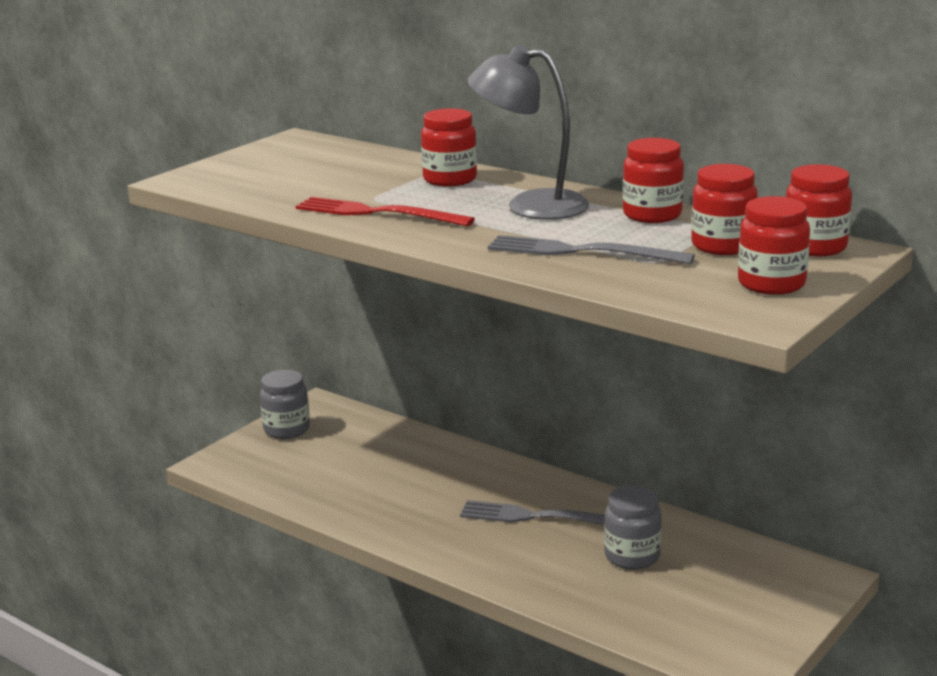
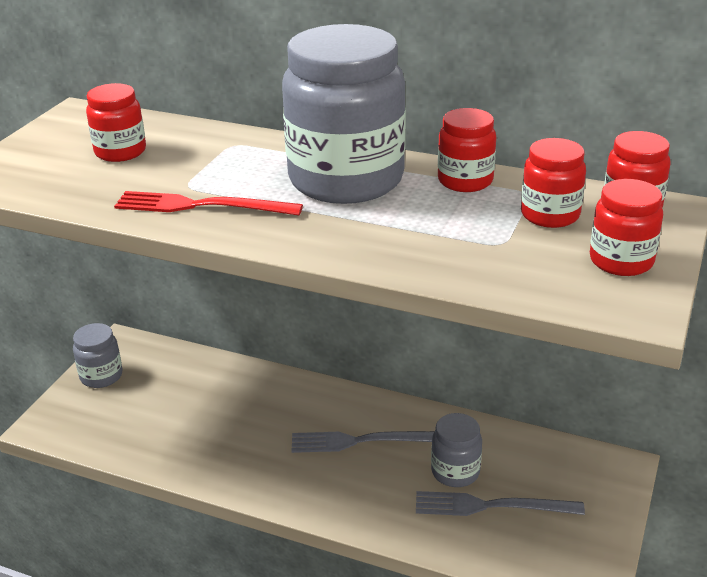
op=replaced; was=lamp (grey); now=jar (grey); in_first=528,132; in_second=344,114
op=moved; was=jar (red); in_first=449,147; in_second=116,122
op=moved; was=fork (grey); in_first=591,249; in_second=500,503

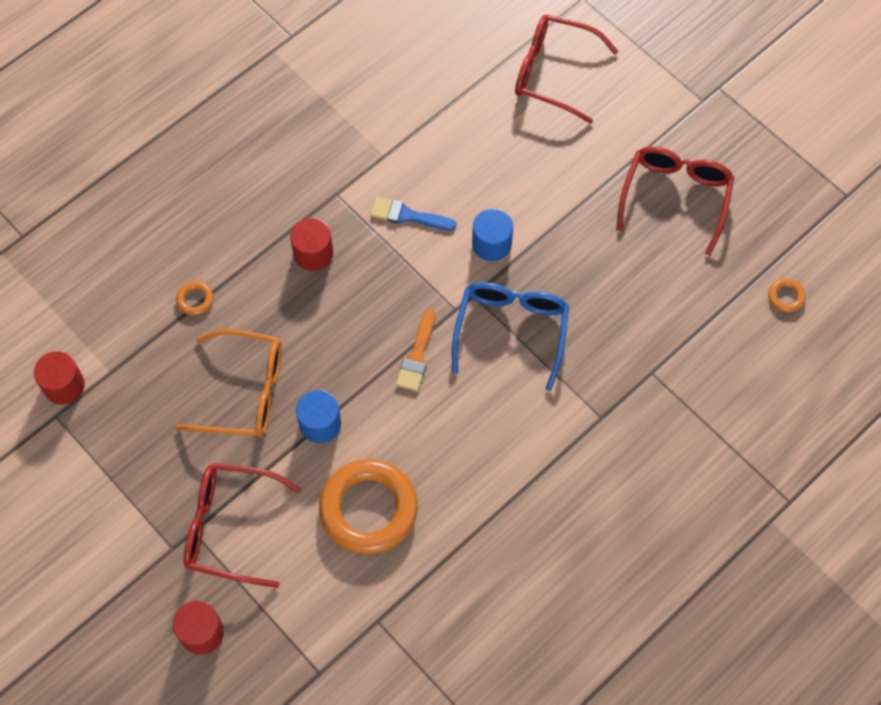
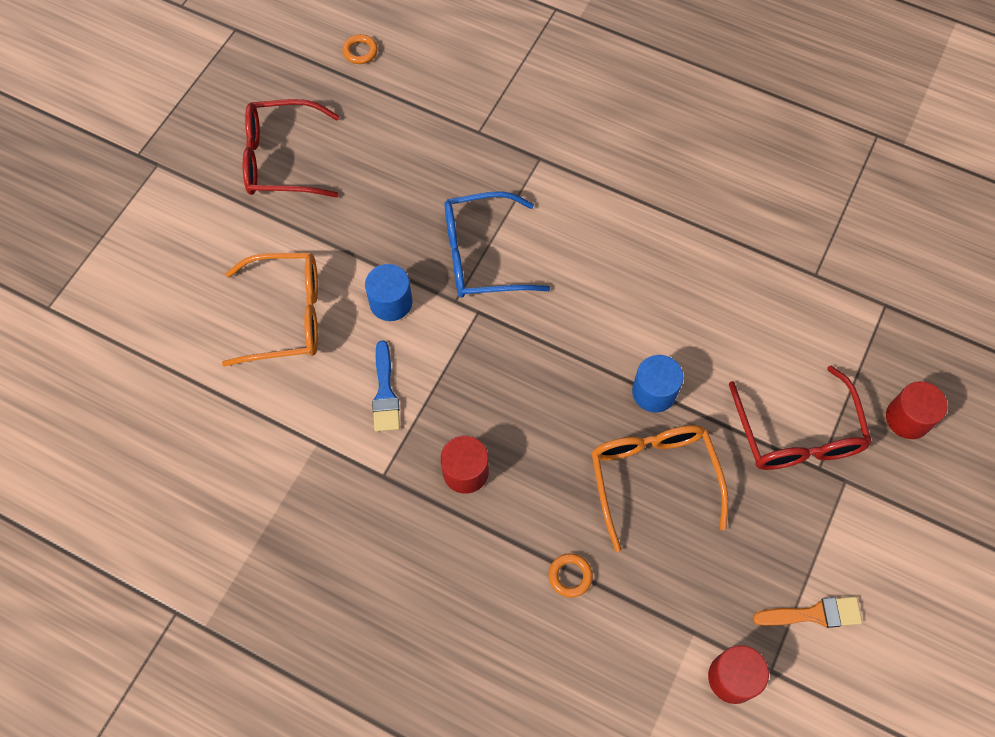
op=removed; was=glasses (red); in_first=566,69
op=moved; was=brush (orange); in_first=415,350; in_second=807,612
op=removed; was=ring (orange); in_first=368,506
op=added; now=glasses (orange); in_second=270,310

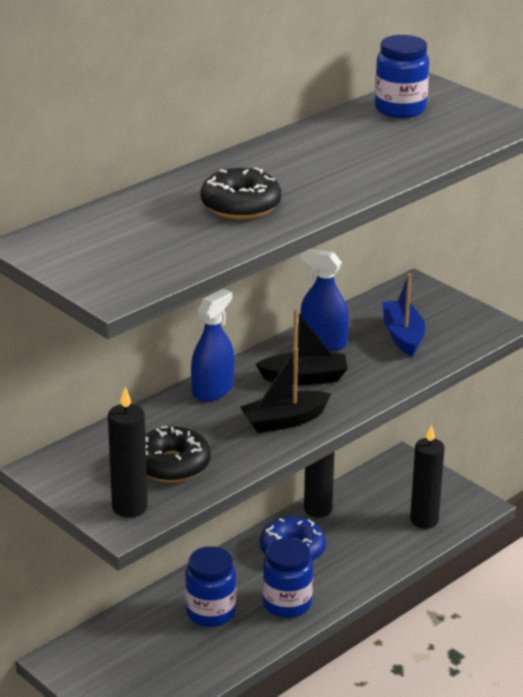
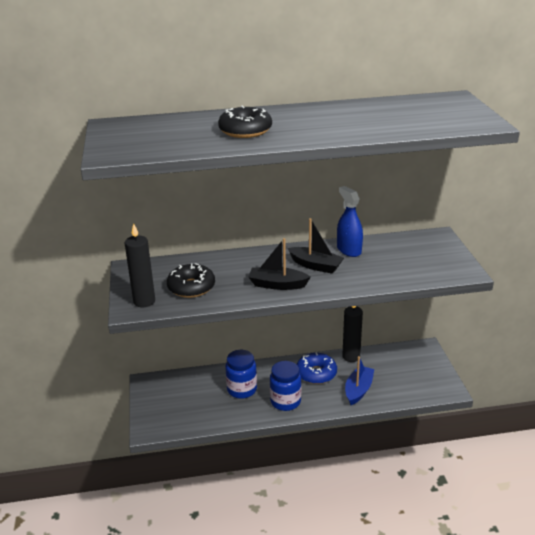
op=removed; was=jar (blue); in_first=402,76
op=moved; was=boat (blue); in_first=403,315; in_second=359,380
op=removed; was=spray bottle (blue); in_first=212,345
op=removed; was=candle (black); in_first=427,476

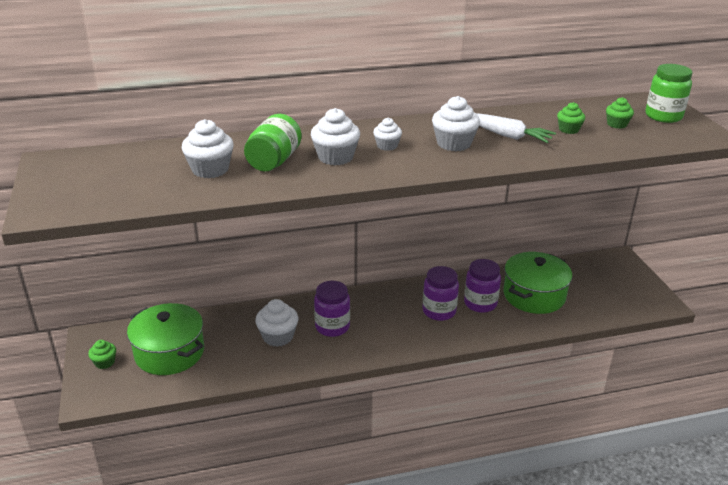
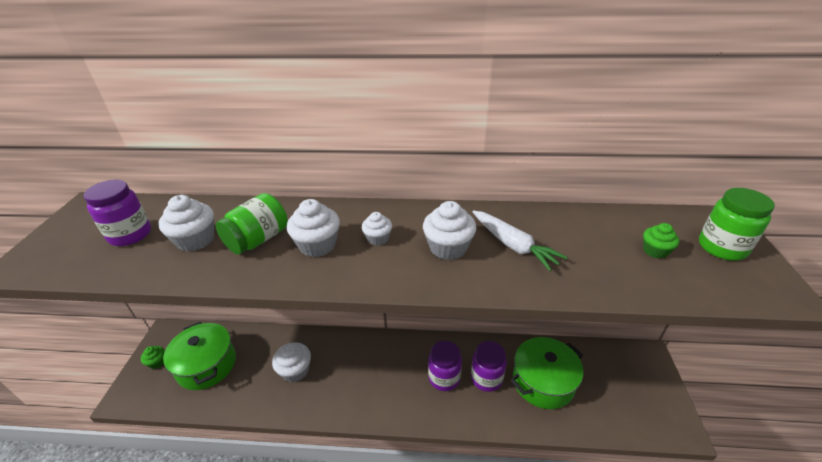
op=removed; was=cupcake (green); in_first=571,118
op=moved; was=jar (purple); in_first=332,309; in_second=117,213

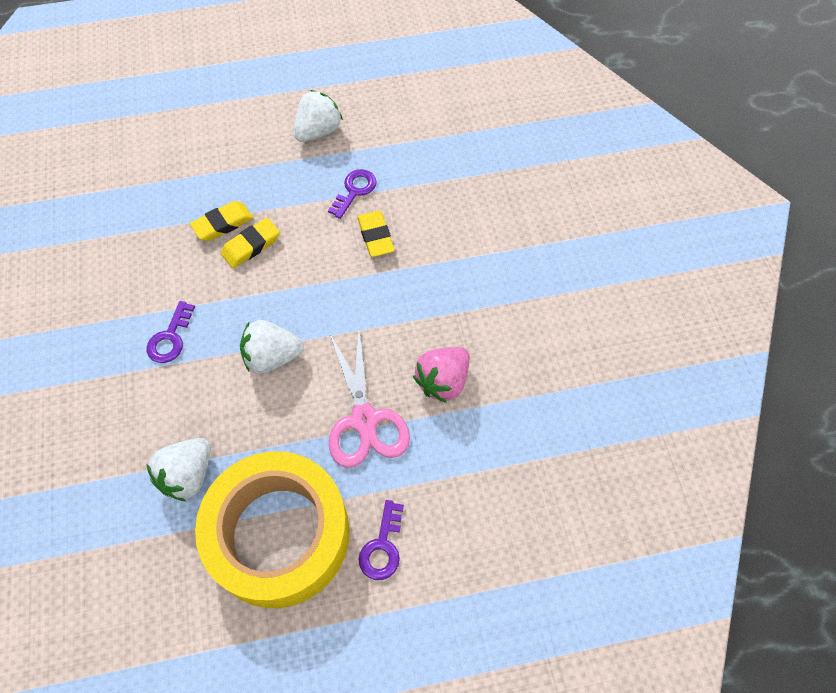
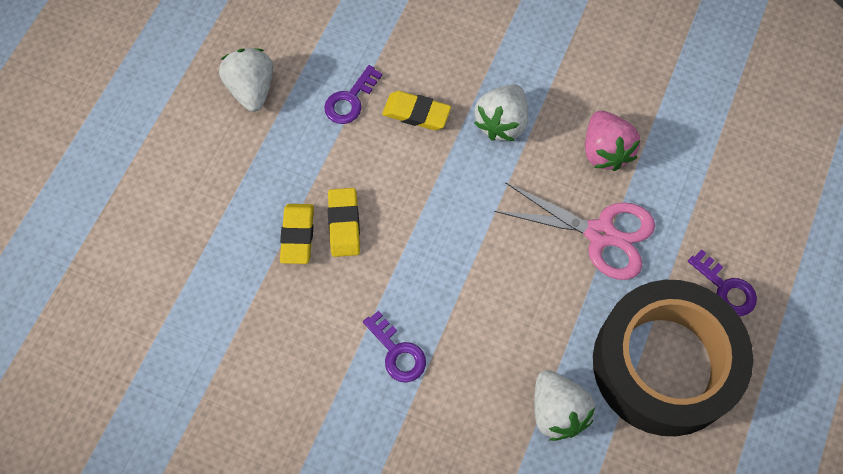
op=turned; was=key (purple); in_first=352,194; in_second=353,94; clockwise=-120
op=moved; was=strawberry (white); in_first=272,346; in_second=501,112
op=recoloured; was=tape (yellow); now=tape (black); in_first=272,529; in_second=673,358

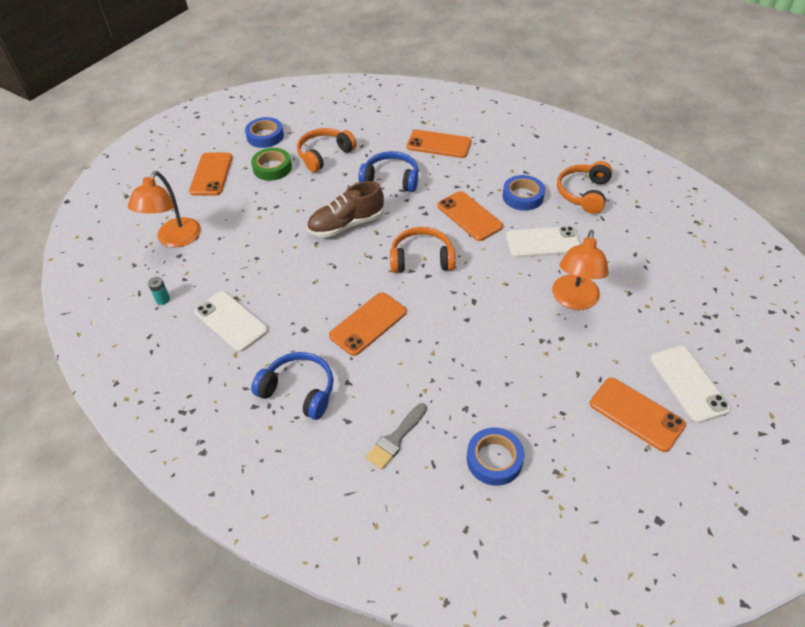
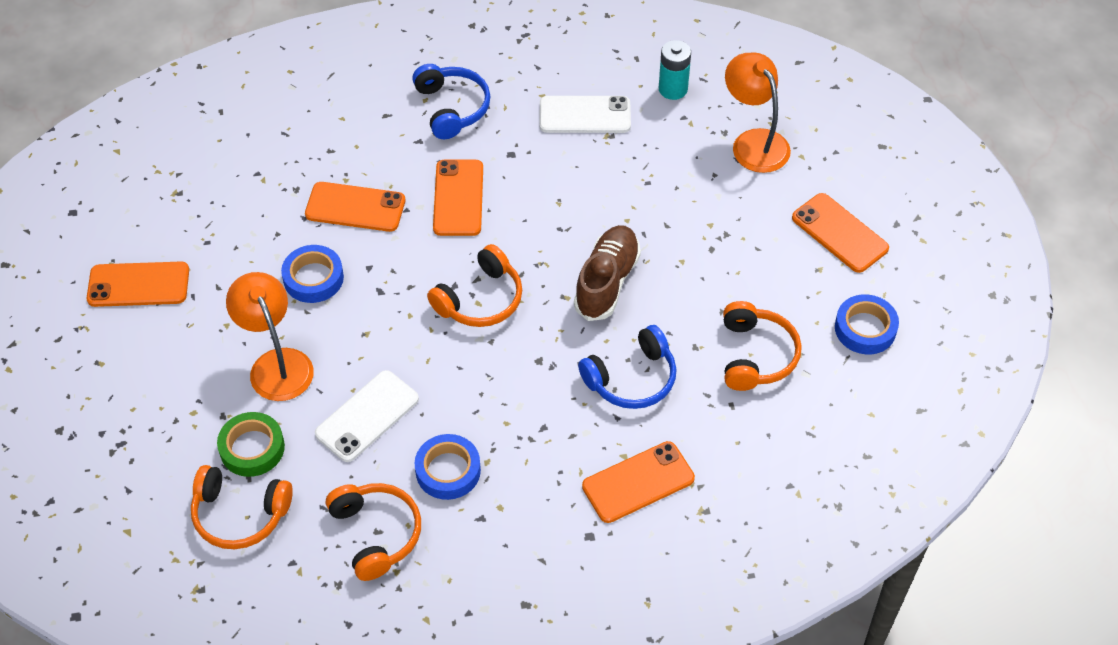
op=moved; was=tape (green); in_first=271,164; in_second=251,444
op=moved; was=phone (orange); in_first=470,216; in_second=355,207
op=resized; was=battery (turquoise); in_first=159,291; in_second=675,70; ratio=1.73
op=removed; was=phone (white); in_first=690,384
op=turned; was=headphones (blue); in_first=292,386; in_second=451,101; clockwise=-90
op=removed; was=brush (grey); in_first=396,436
op=moved; was=tape (blue); in_first=495,457; in_second=312,274
op=added; now=headphones (orange); in_second=242,507

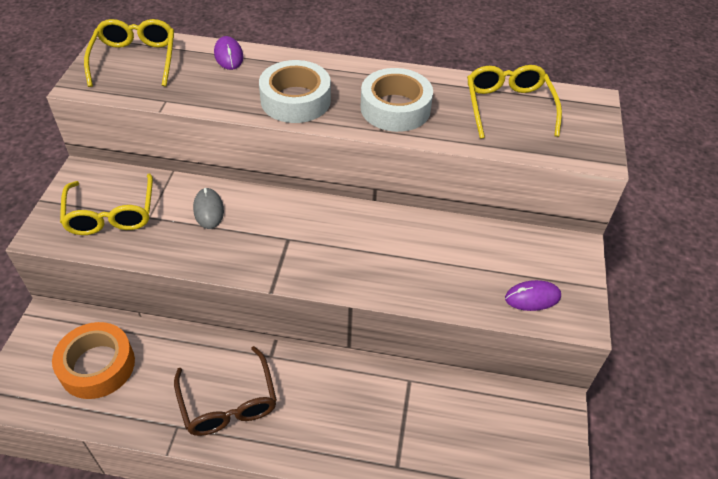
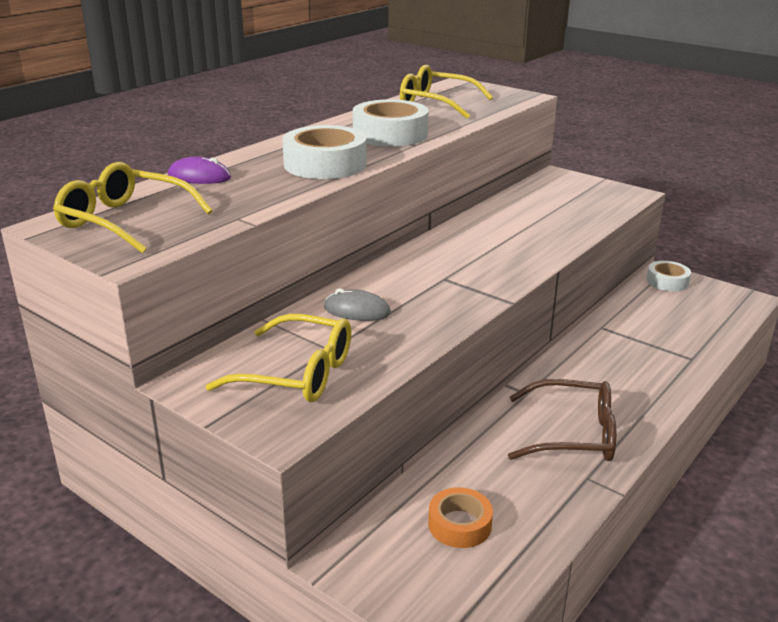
op=removed; was=mouse (purple); in_first=533,295
op=resized; was=tape (orange); in_first=93,360; in_second=460,517; ratio=0.6
op=added; now=tape (white); in_second=669,276

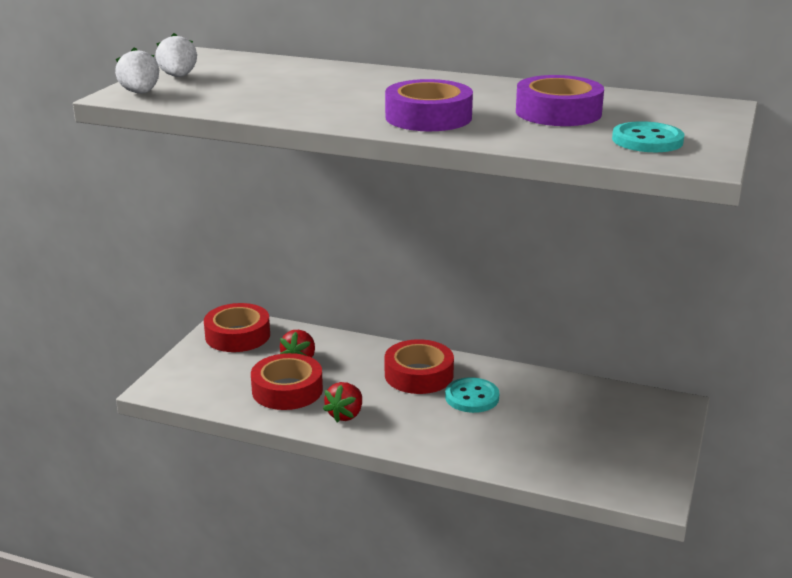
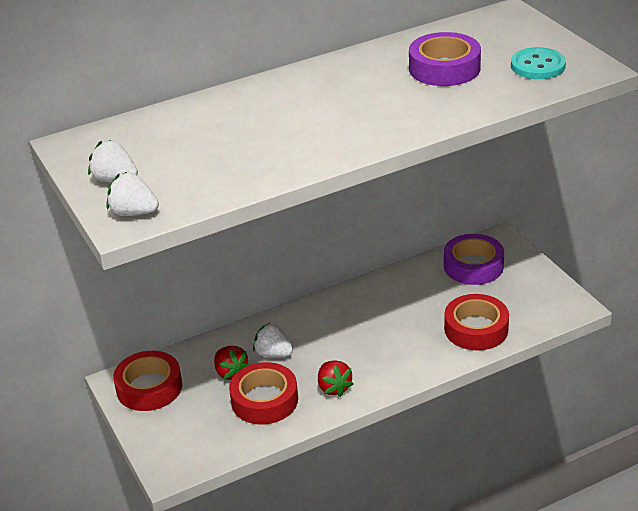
op=moved; was=tape (purple); in_first=429,105; in_second=474,259
op=moved; was=tape (red); in_first=419,366; in_second=476,322
op=removed; was=button (turquoise); in_first=472,395
op=added; now=strawberry (white); in_second=273,339

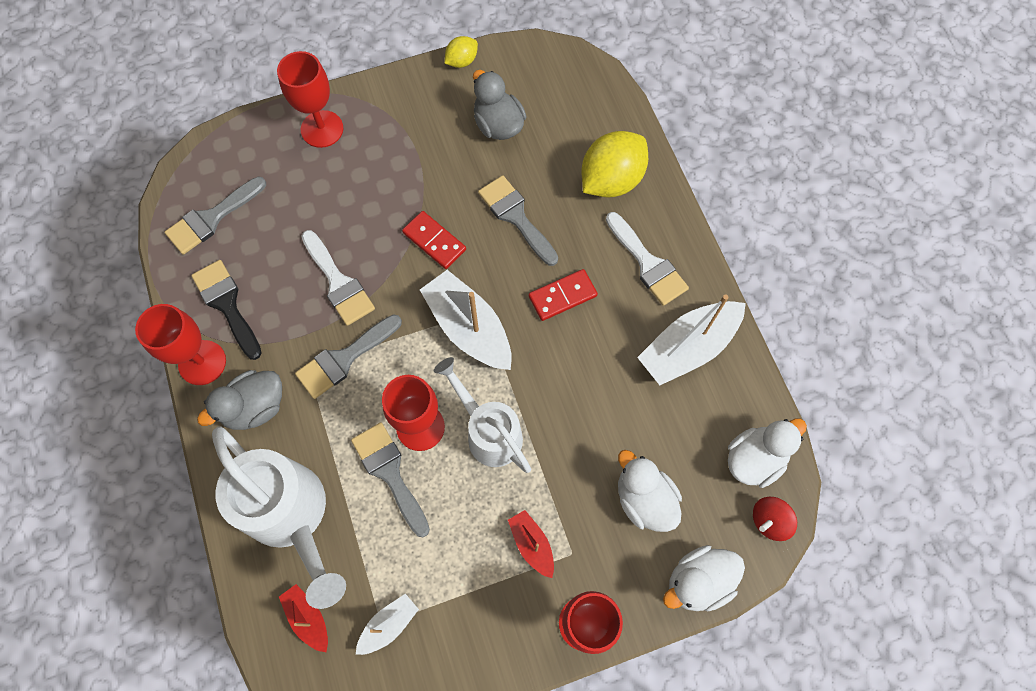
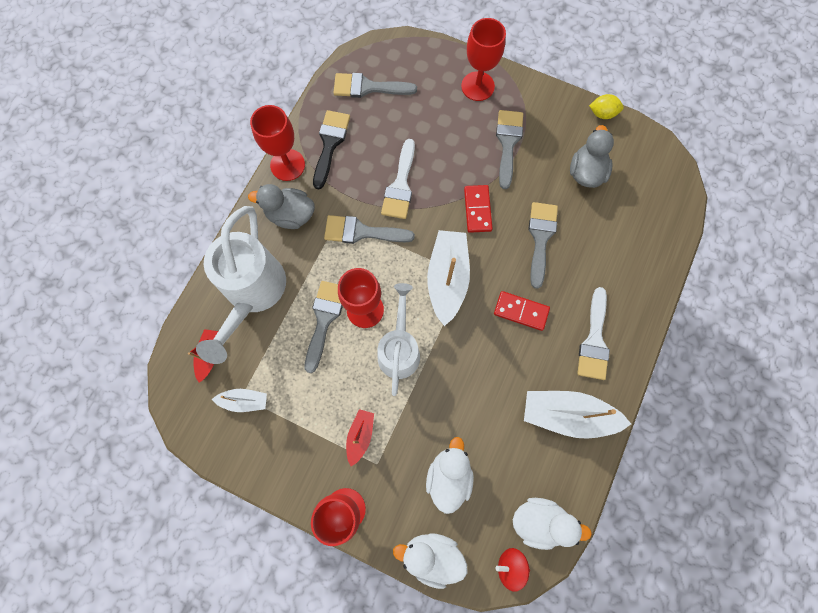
op=removed; was=lemon (yellow); in_first=615,164
op=added; now=brush (grey); in_second=509,149

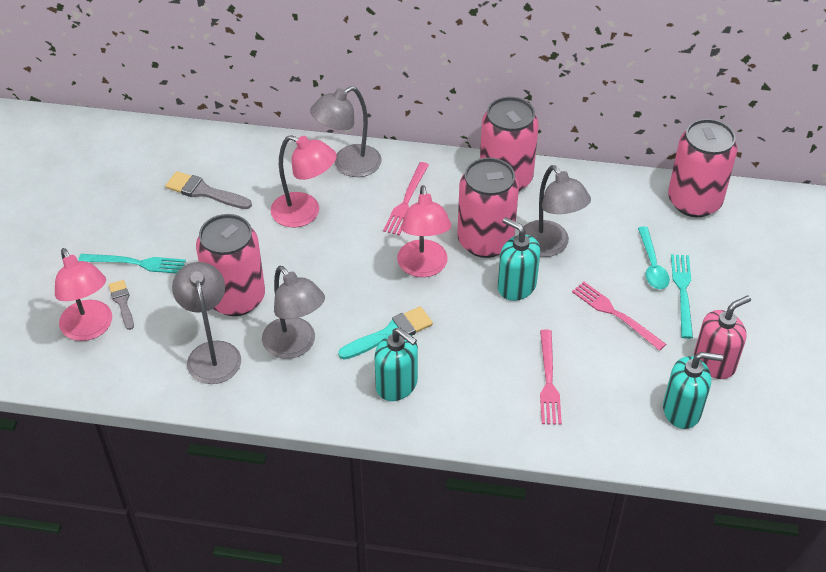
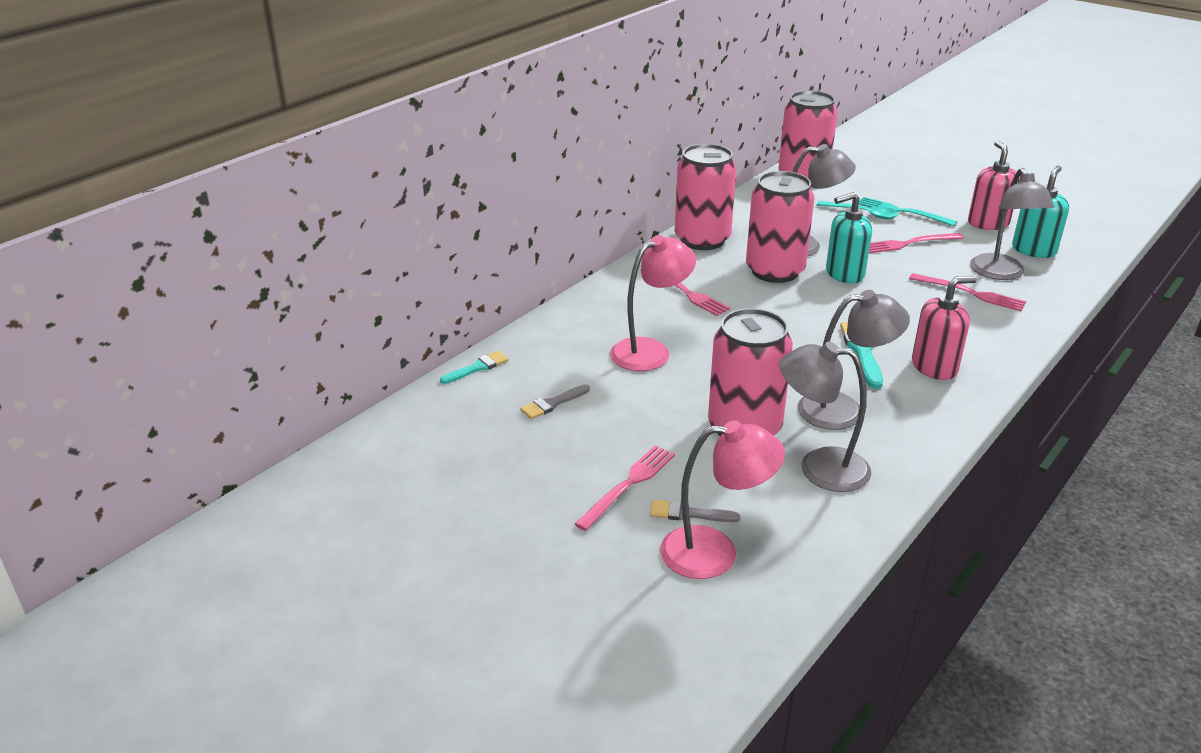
op=moved; was=lamp (grey); in_first=346,131; in_second=1012,224
op=resized; was=brush (grey); in_first=208,190; in_second=555,402; ratio=0.65
op=removed; was=lamp (pink); in_first=424,231
op=recoloured; was=fork (turquoise); now=fork (pink); in_first=132,264; in_second=625,488
op=recoloured; was=soap dispenser (turquoise); now=soap dispenser (pink); in_first=396,364; in_second=944,328
op=added; now=brush (turquoise); in_second=474,367

